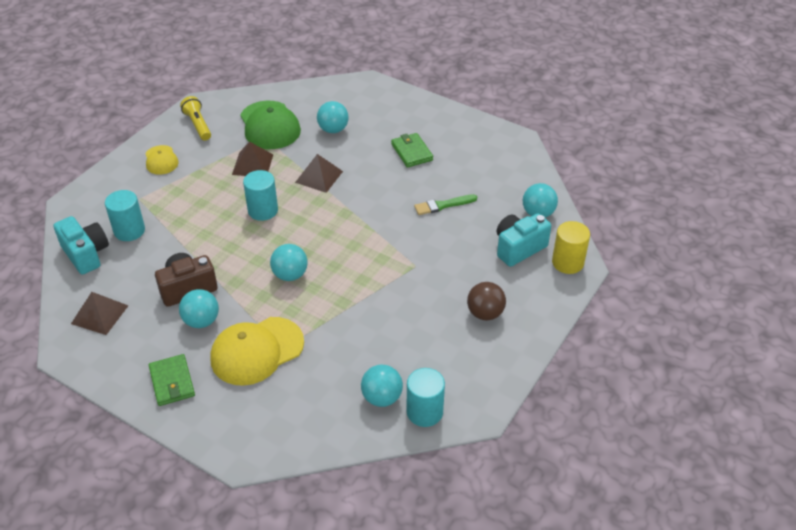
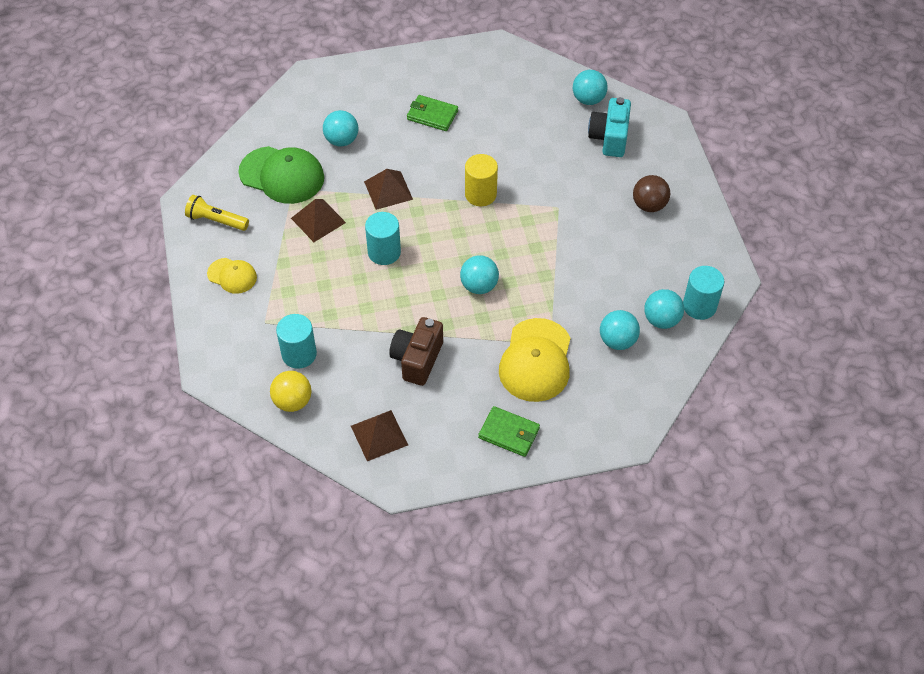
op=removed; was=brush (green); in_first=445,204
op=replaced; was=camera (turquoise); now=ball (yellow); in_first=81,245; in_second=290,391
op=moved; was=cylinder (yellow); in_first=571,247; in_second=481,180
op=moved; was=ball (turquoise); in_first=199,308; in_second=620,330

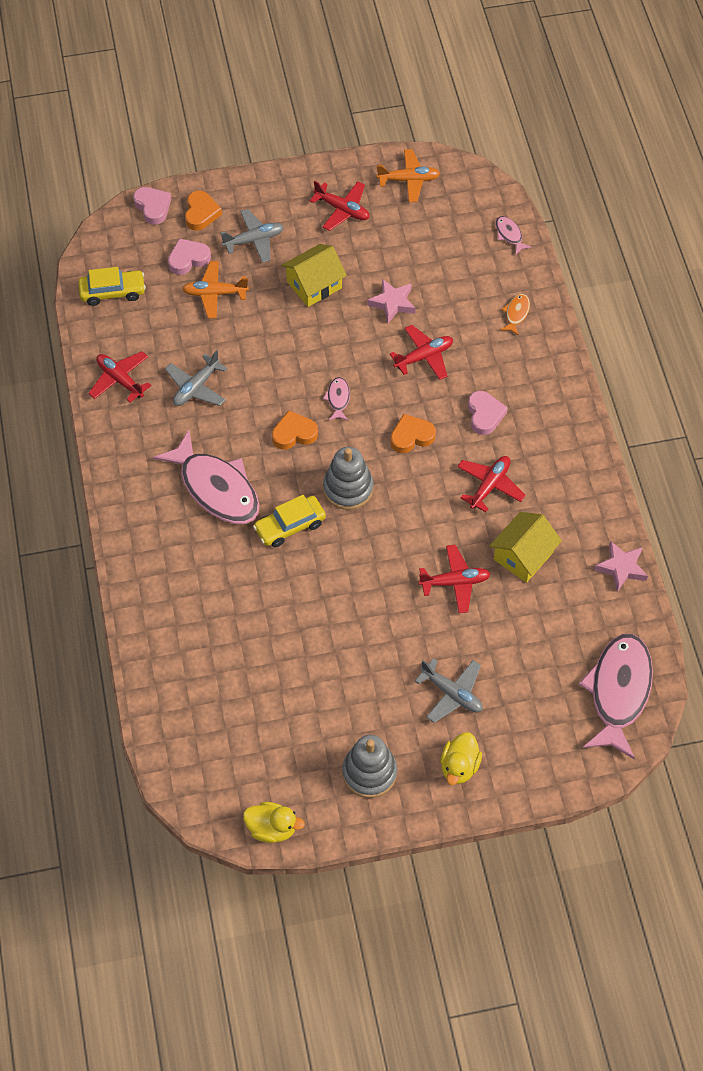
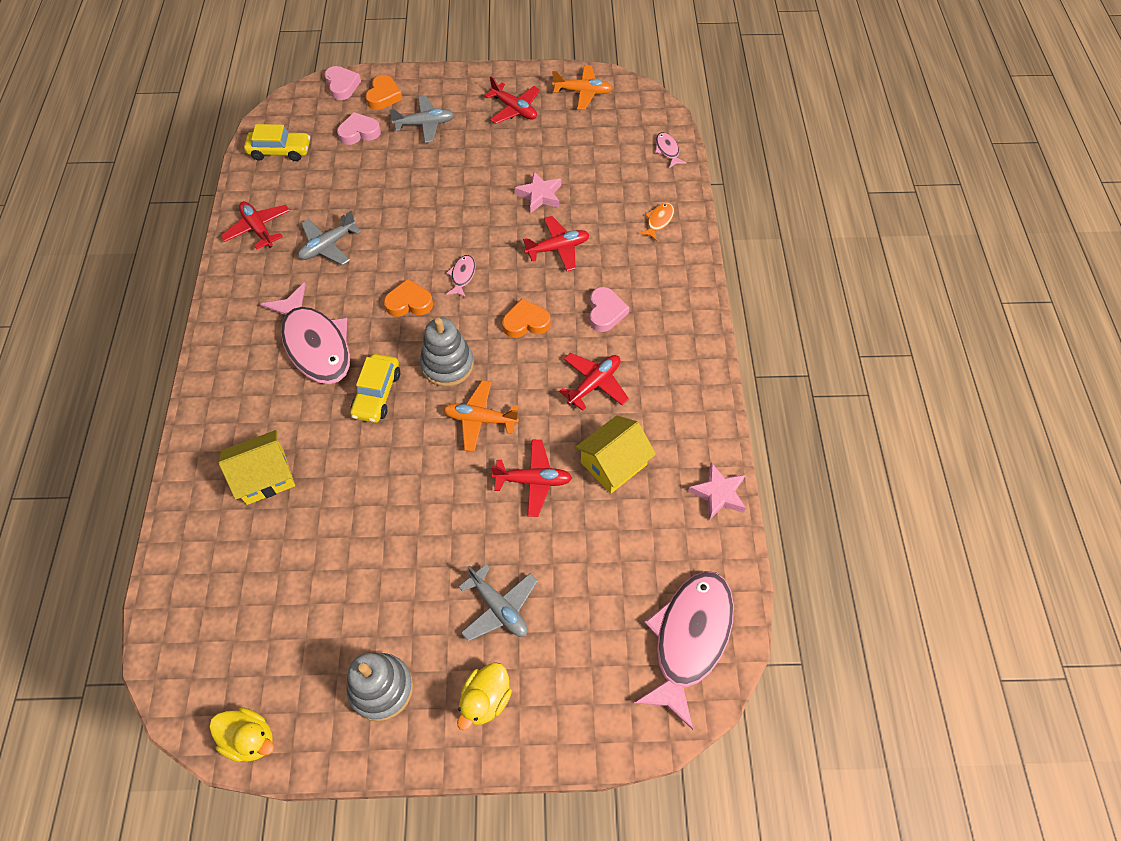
op=moved; was=house (yellow); in_first=314,275; in_second=256,467
op=moved; was=plane (orange); in_first=215,289; in_second=481,416
op=turned; was=car (yellow); in_first=289,521; in_second=375,388; clockwise=-60

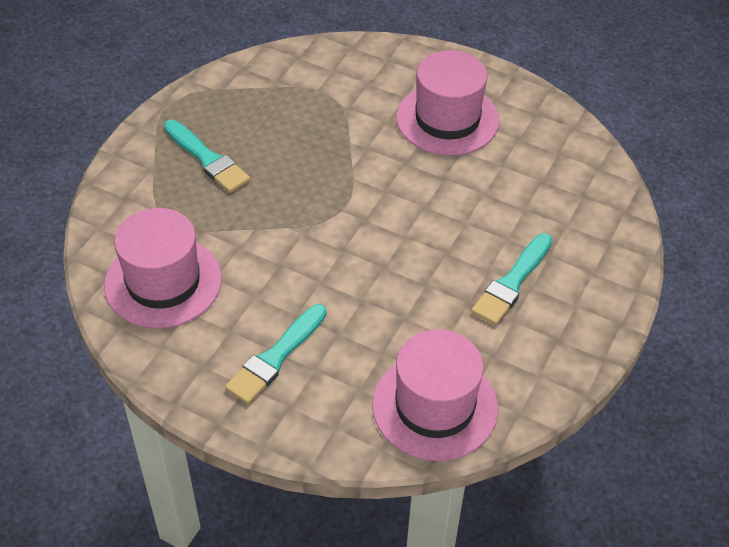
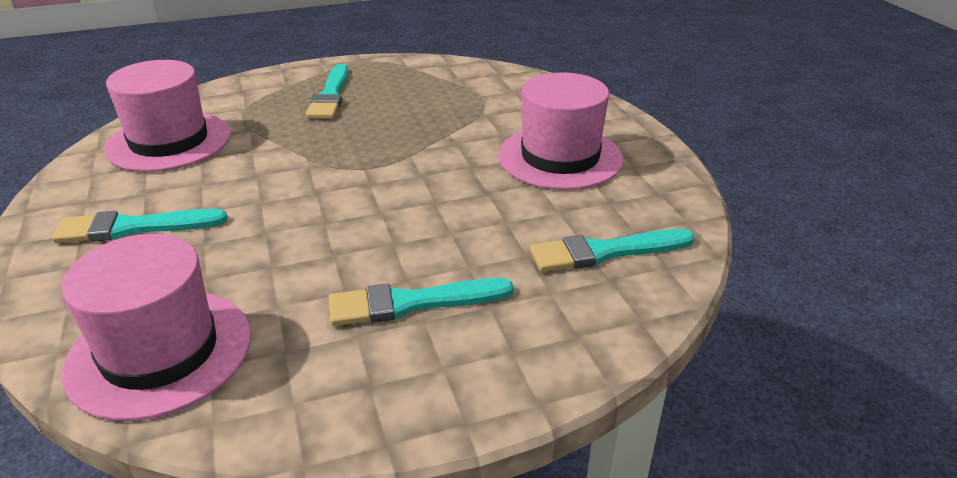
op=added; now=brush (turquoise); in_second=612,250

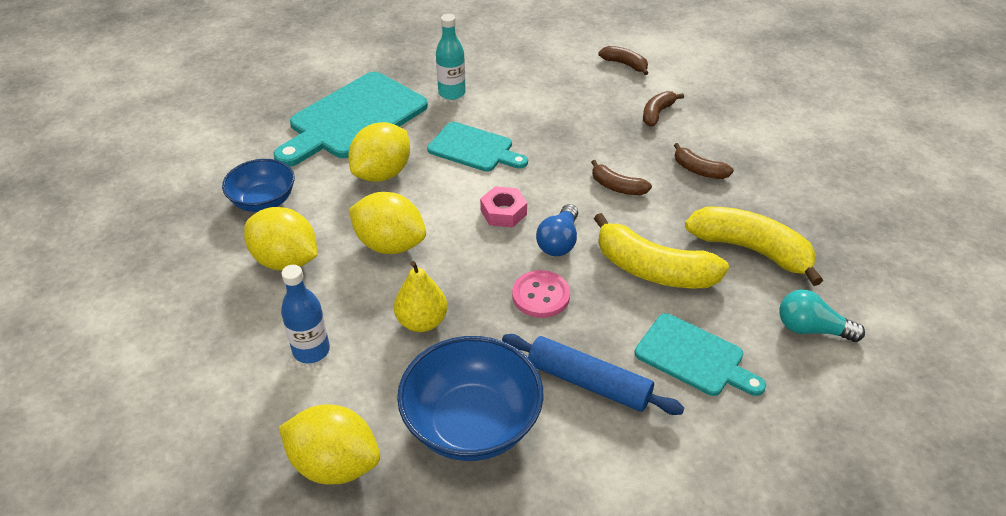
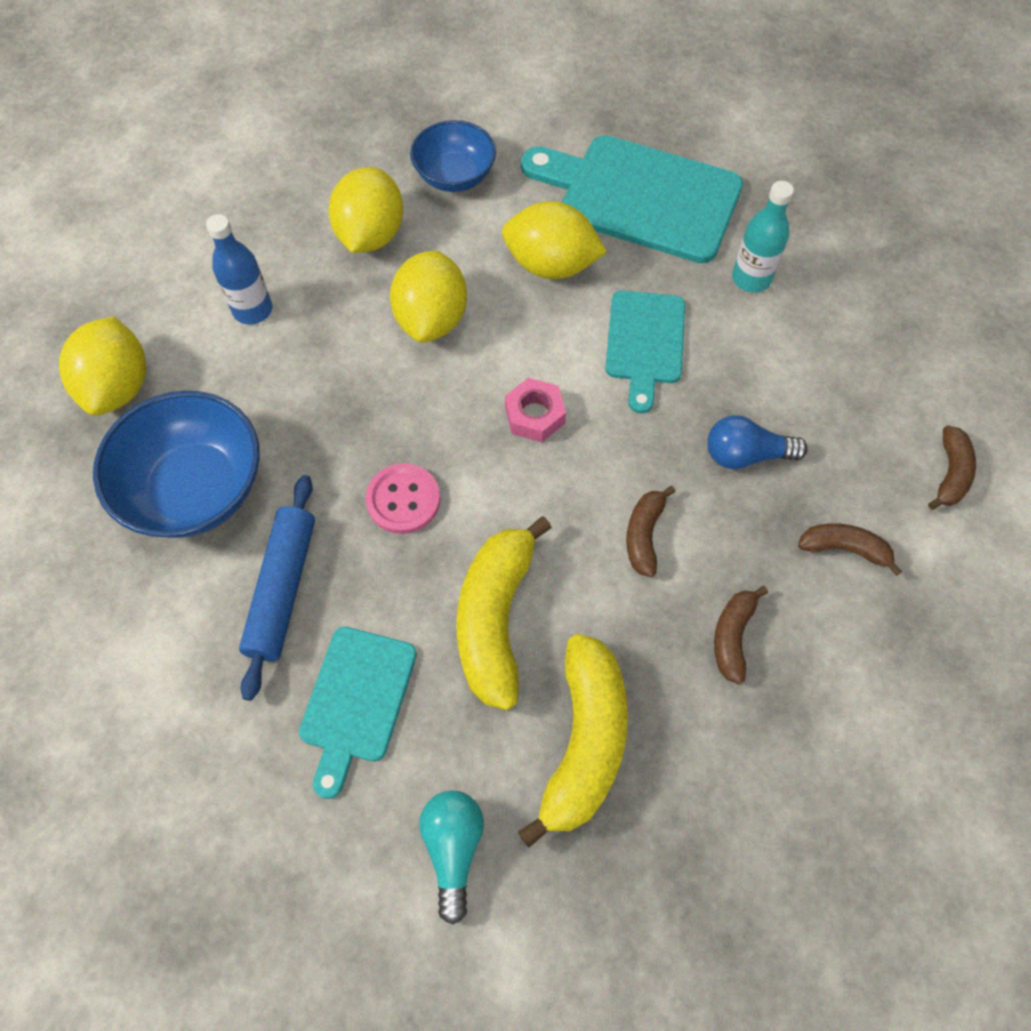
op=moved; was=light bulb (blue); in_first=557,230; in_second=757,442
op=removed; was=pear (yellow); in_first=420,296

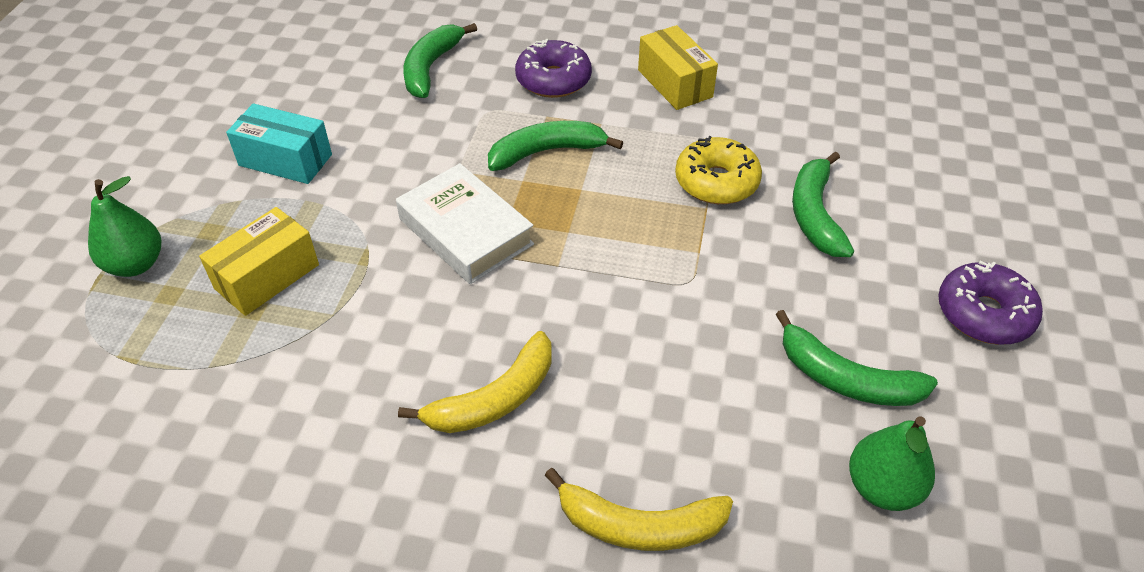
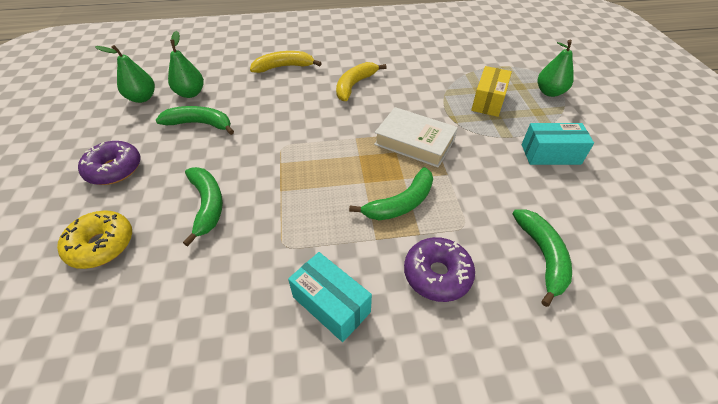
op=recoloured; was=box (yellow); now=box (turquoise); in_first=678,67; in_second=330,297
op=moved; was=donut (yellow); in_first=718,170; in_second=94,239
op=added; now=pear (green); in_second=125,74

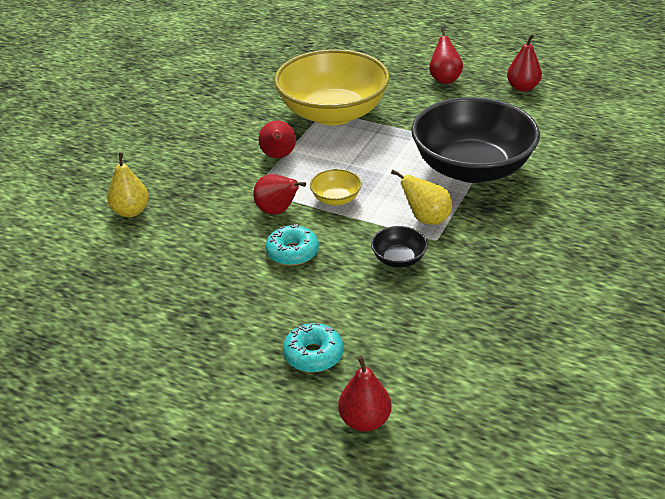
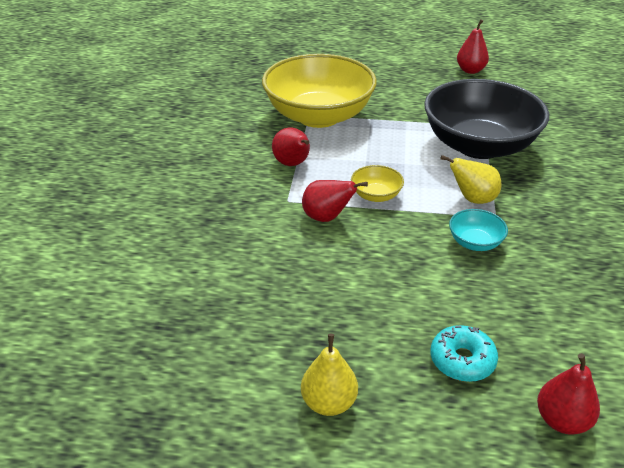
op=removed; was=pear (red); in_first=446,56
op=moved; was=pear (yellow); in_first=128,185; in_second=329,374
op=removed; was=donut (turquoise); in_first=292,245
op=recoloured; was=bowl (black); now=bowl (turquoise); in_first=399,247; in_second=478,230

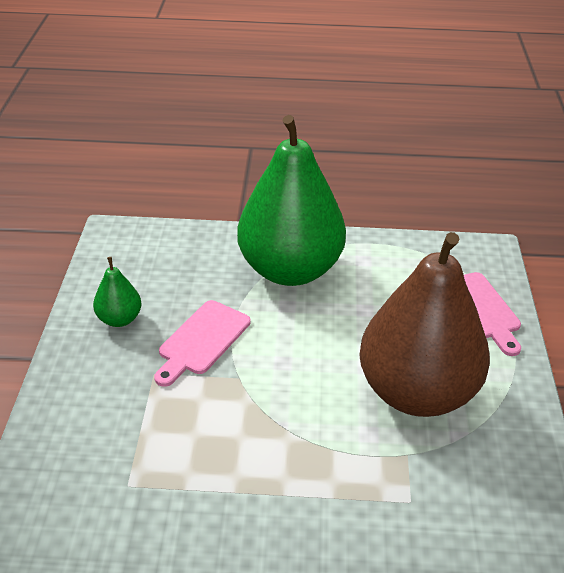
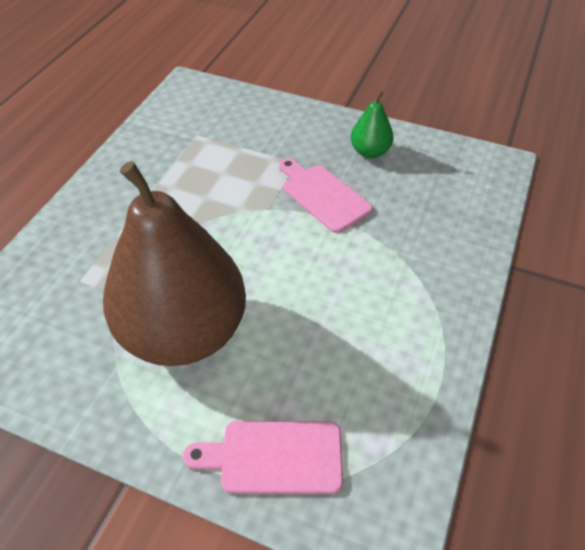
op=removed; was=pear (green); in_first=291,200

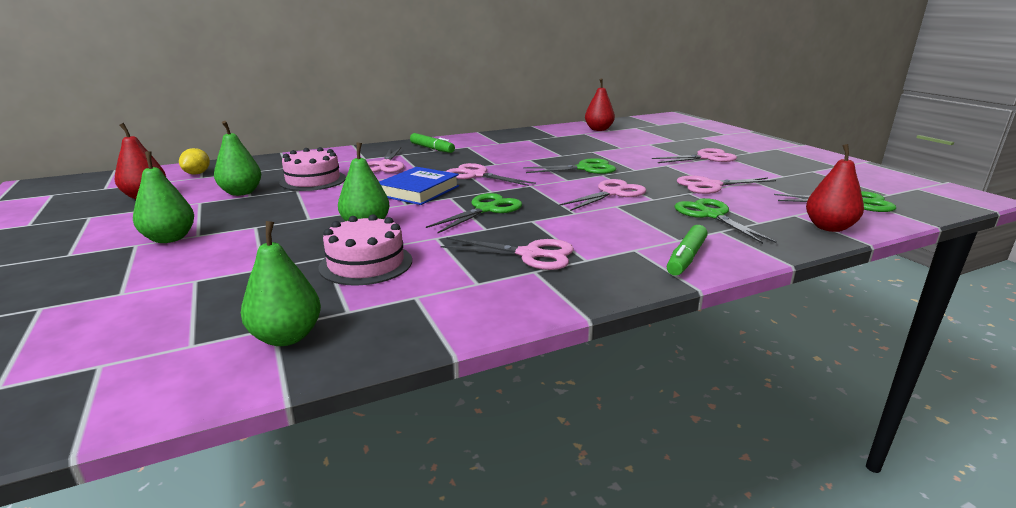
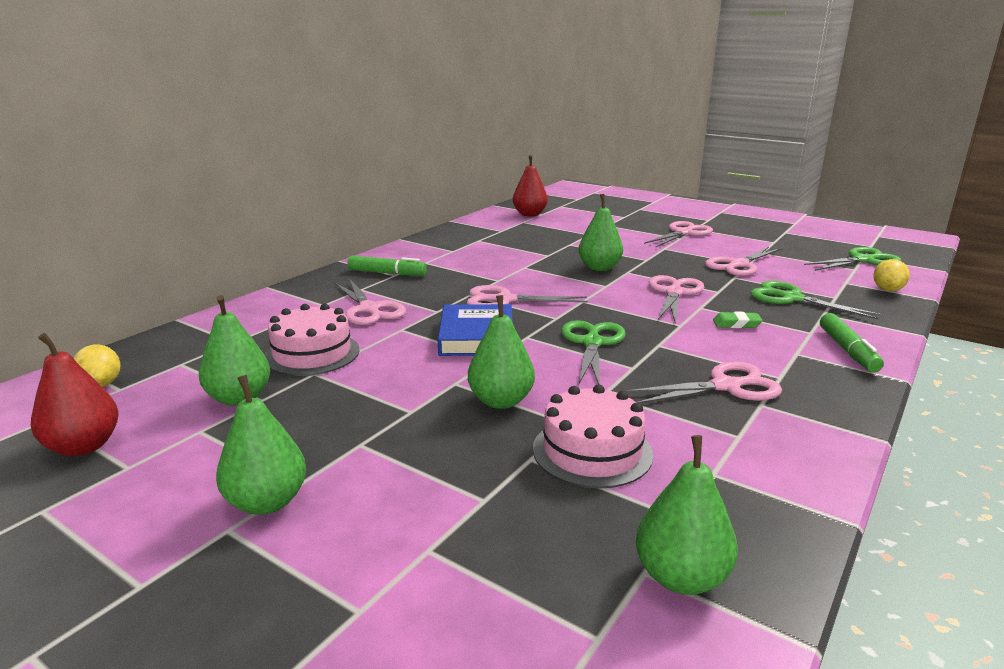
op=replaced; was=pear (red); now=lemon (yellow); in_first=835,188; in_second=891,275
op=replaced; was=scissors (green); now=pear (green); in_first=569,166; in_second=600,232
op=added; now=eraser (green); in_second=738,320

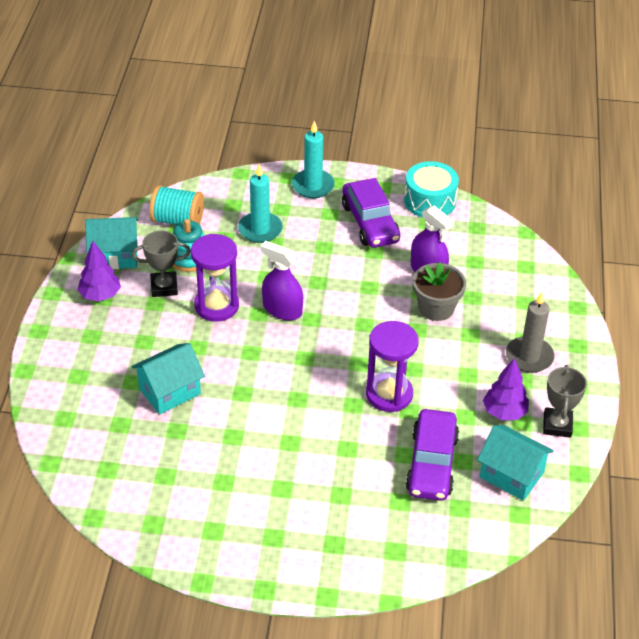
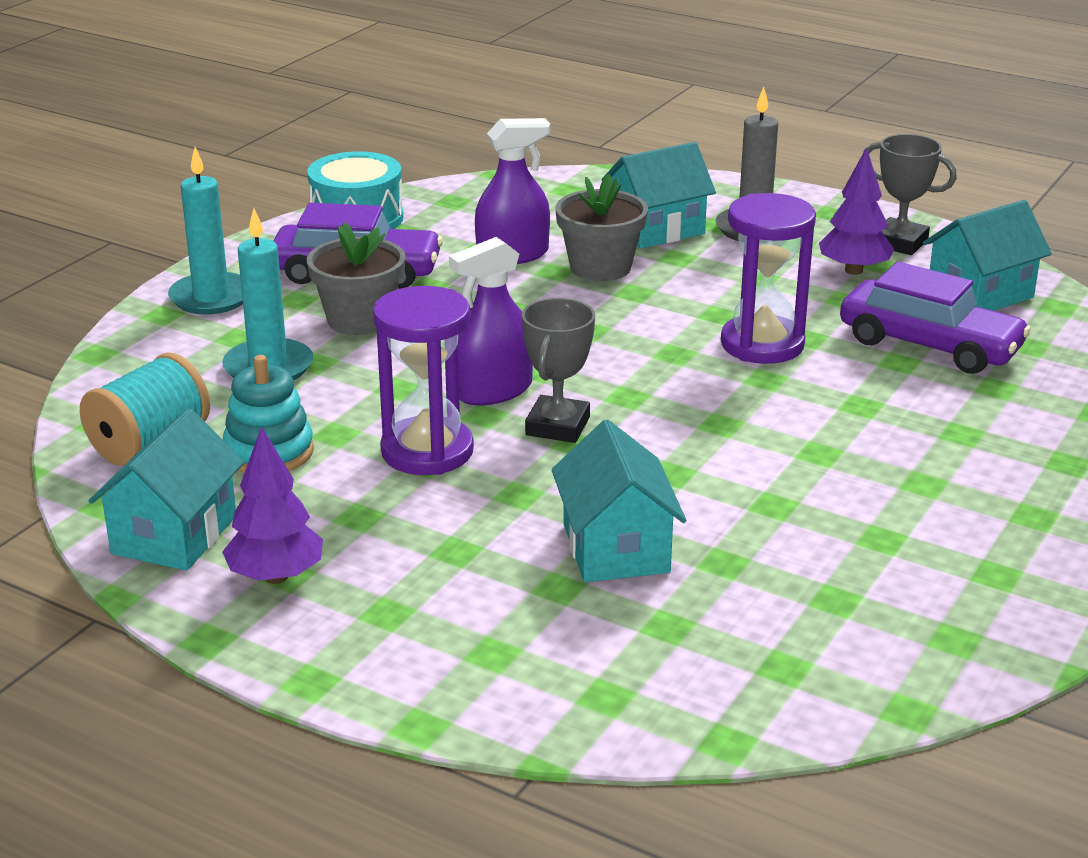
op=moved; was=trophy (grey); in_first=161,264; in_second=558,370
op=added; now=house (turquoise); in_second=659,195
op=added; now=flower pot (grey); in_second=356,278

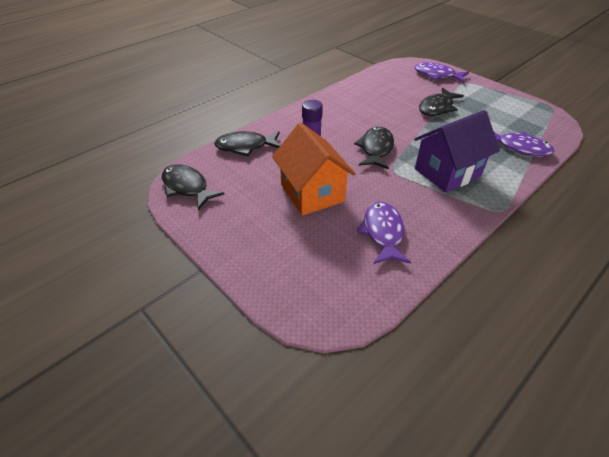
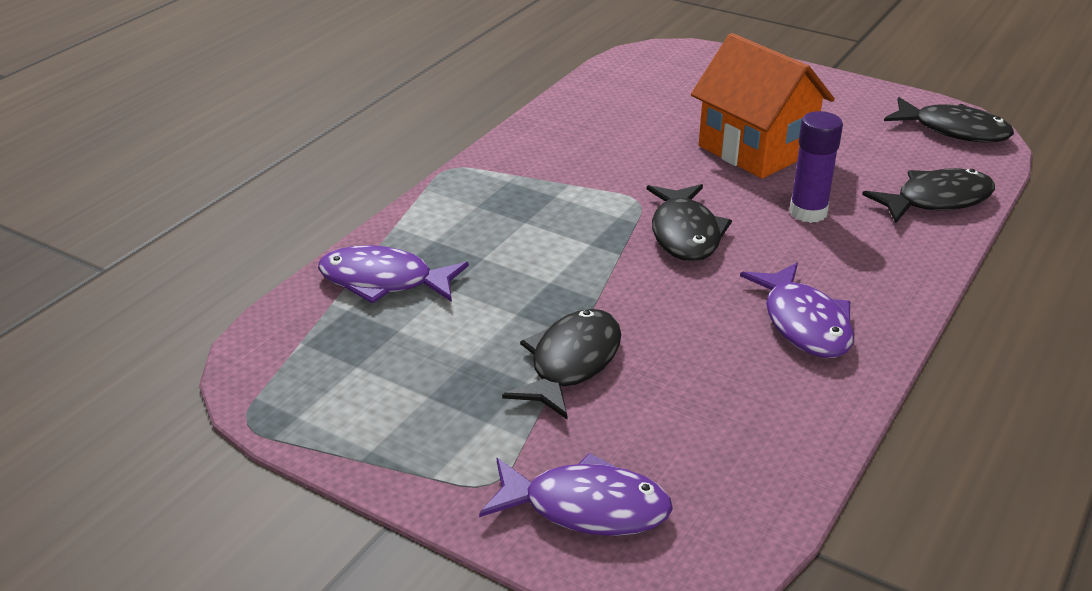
op=removed; was=house (purple); in_first=457,151
op=moved; was=fish (purple); in_first=384,232; in_second=797,310

